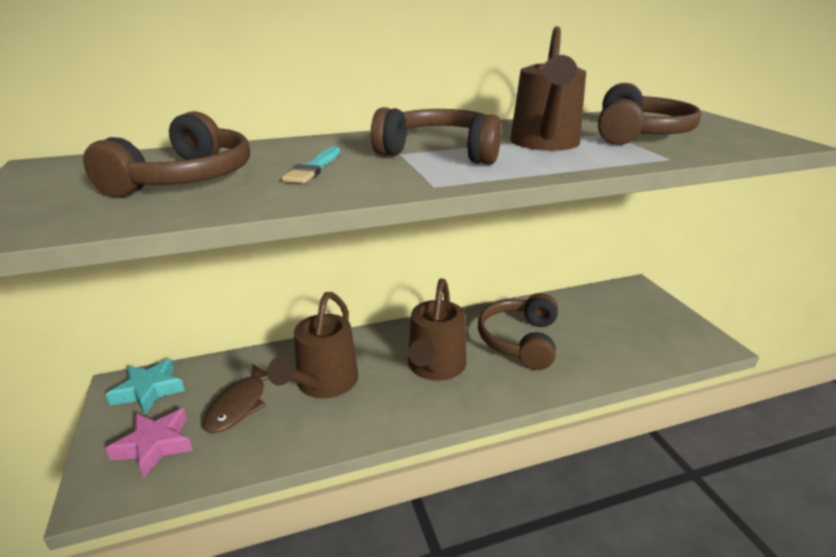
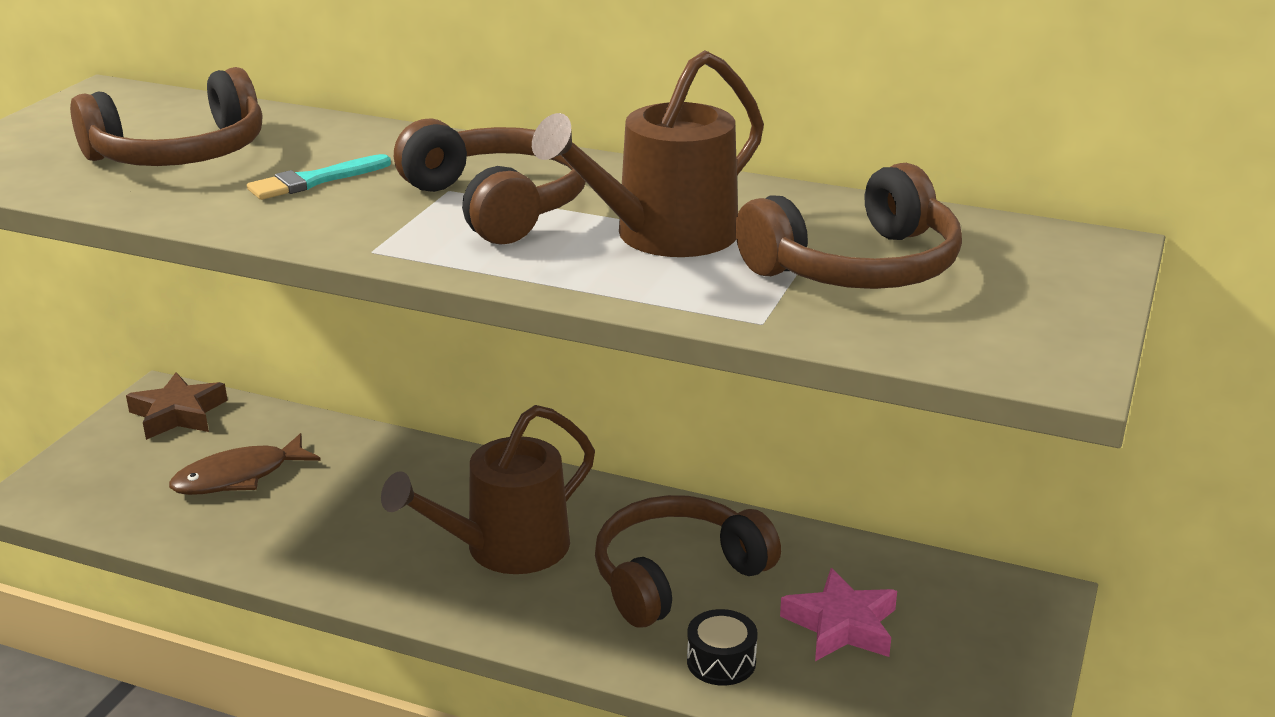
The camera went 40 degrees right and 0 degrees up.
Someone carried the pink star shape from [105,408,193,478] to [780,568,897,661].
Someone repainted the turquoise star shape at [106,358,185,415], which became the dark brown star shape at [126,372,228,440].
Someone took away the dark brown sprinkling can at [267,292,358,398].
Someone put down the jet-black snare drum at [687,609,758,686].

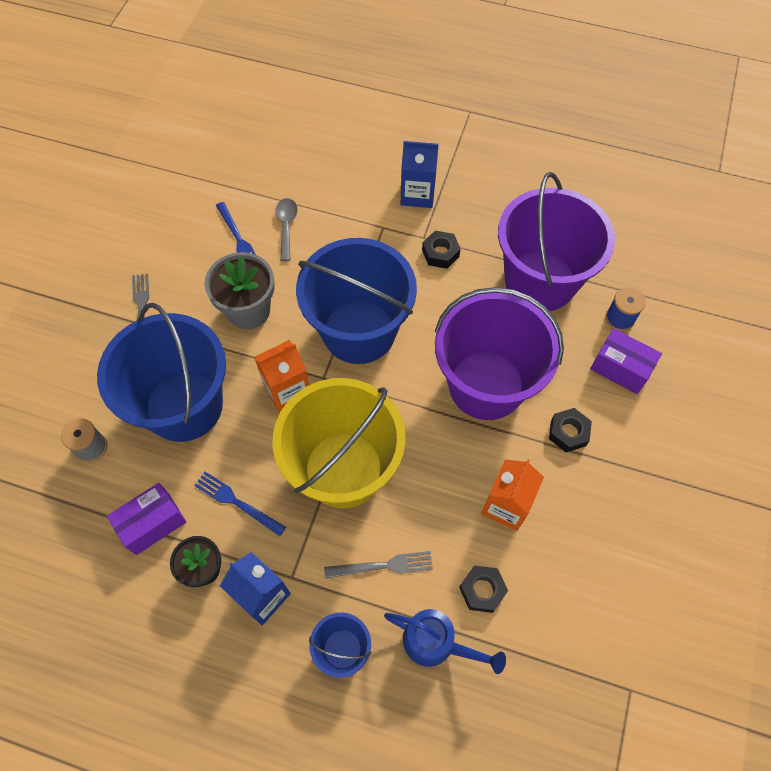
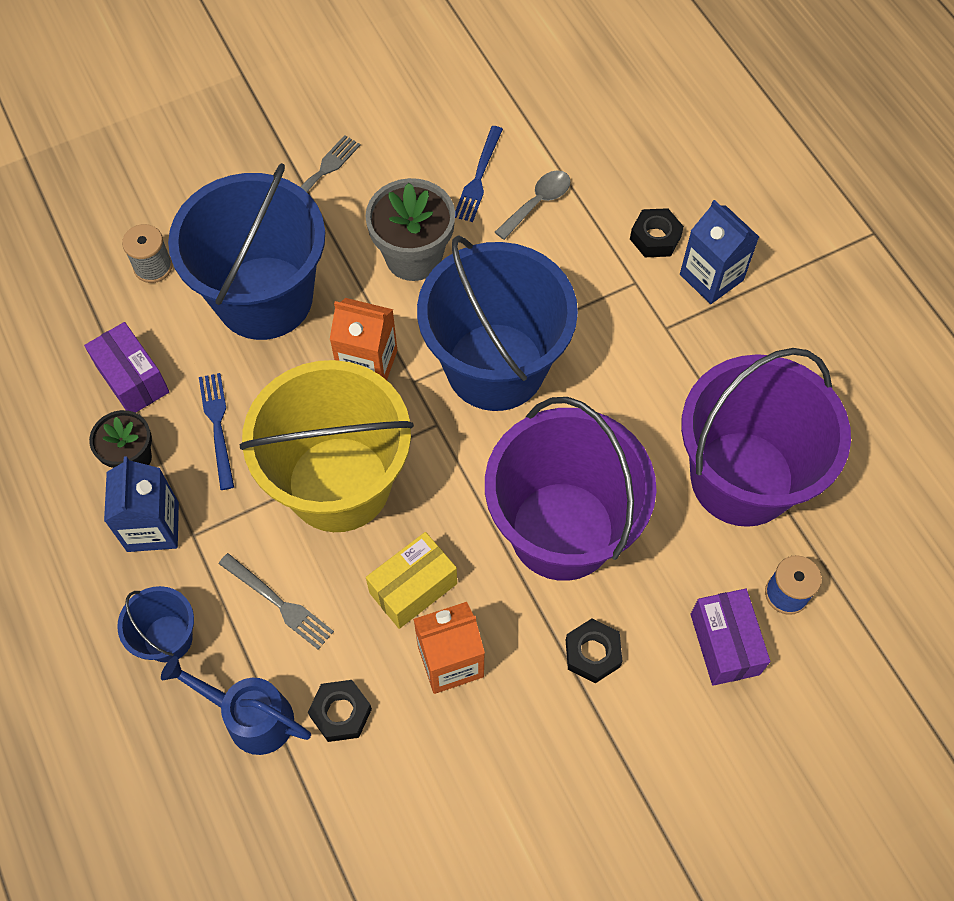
The camera went 45 degrees right and 0 degrees up.
Someone rotated the royal purple package at [107,483,186,555] by 45 degrees clockwise.
Someone rotated the cobalt sprinkling can at [384,609,506,674] by 135 degrees clockwise.
Someone carried the jet-black hexagon nut from [422,231,461,269] to [630,208,684,257].
Someone put down the golden package at [366,532,457,629].

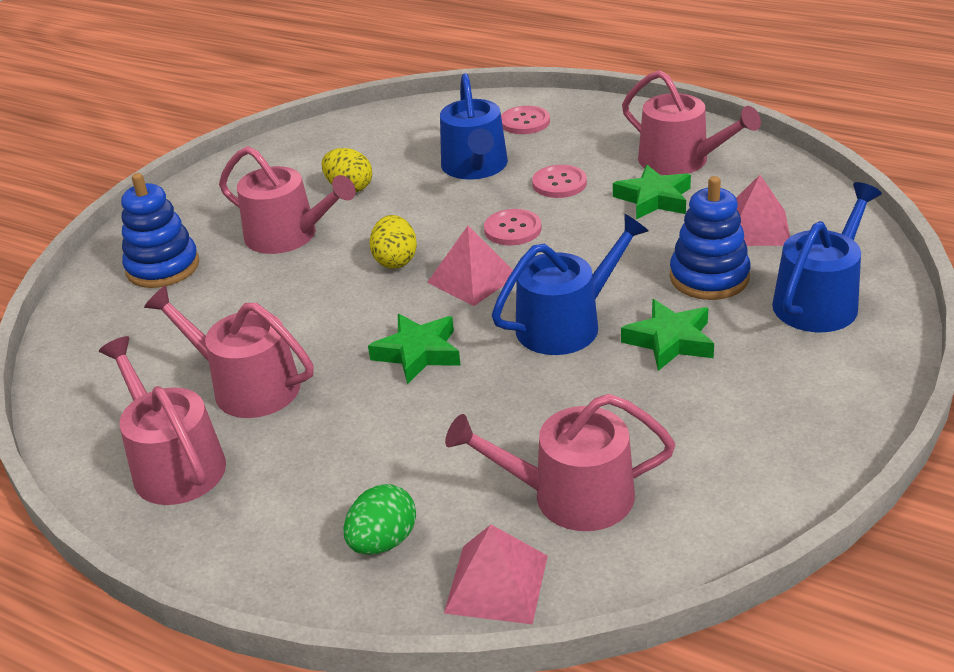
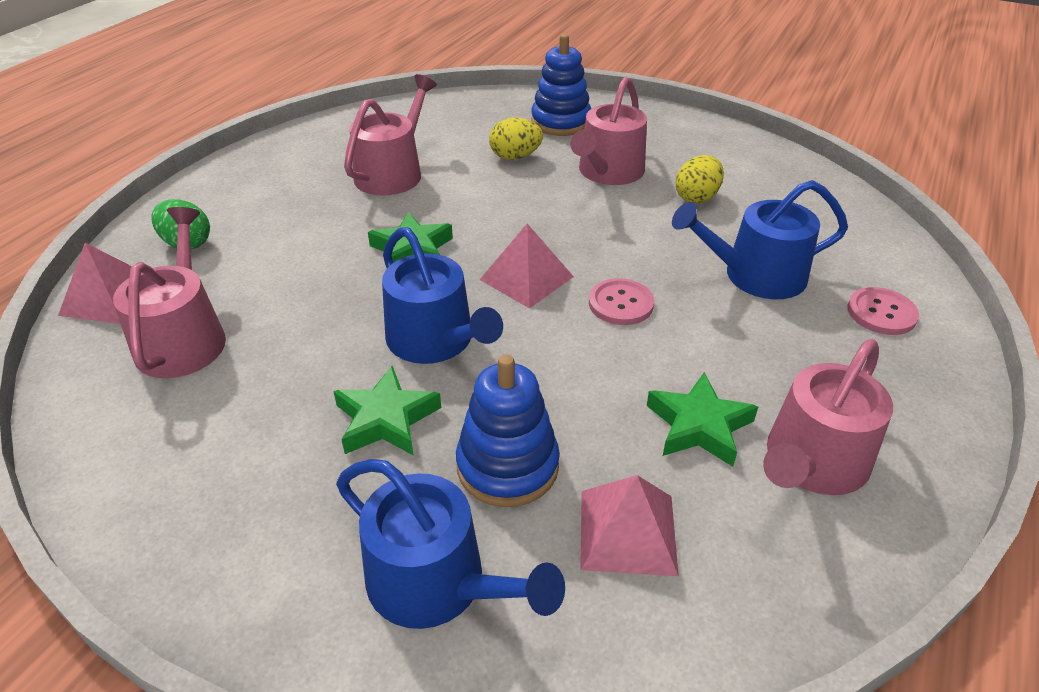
The camera went 85 degrees right and 5 degrees up.
Someone took away the pink sprinkling can at [99,336,226,505].
Someone carried the golden toy egg from [370,215,417,269] to [489,118,543,160].
Someone took away the pink button at [532,165,587,198].

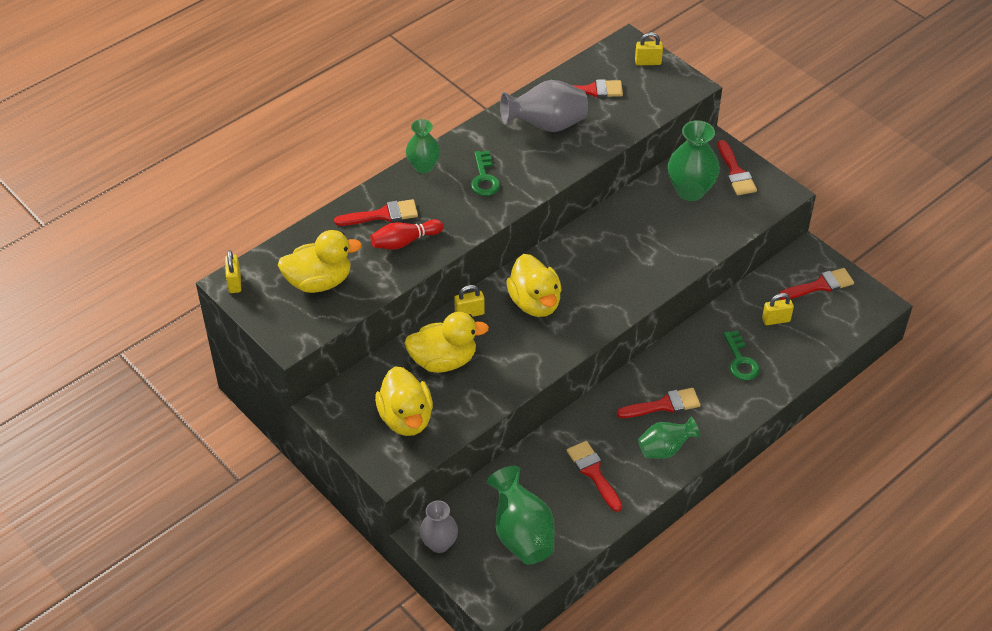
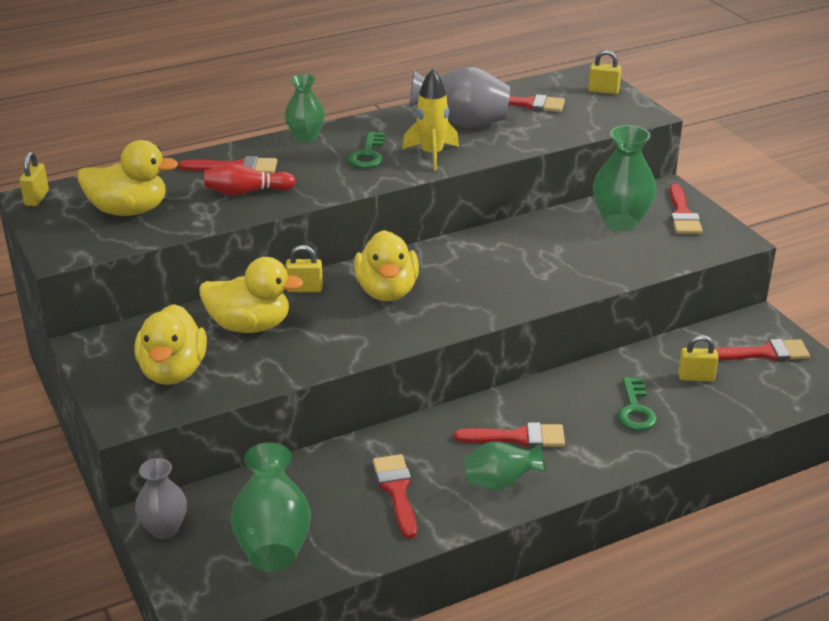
The camera went 15 degrees right and 15 degrees down.
Someone put down the golden toy rocket at [402,69,459,171].

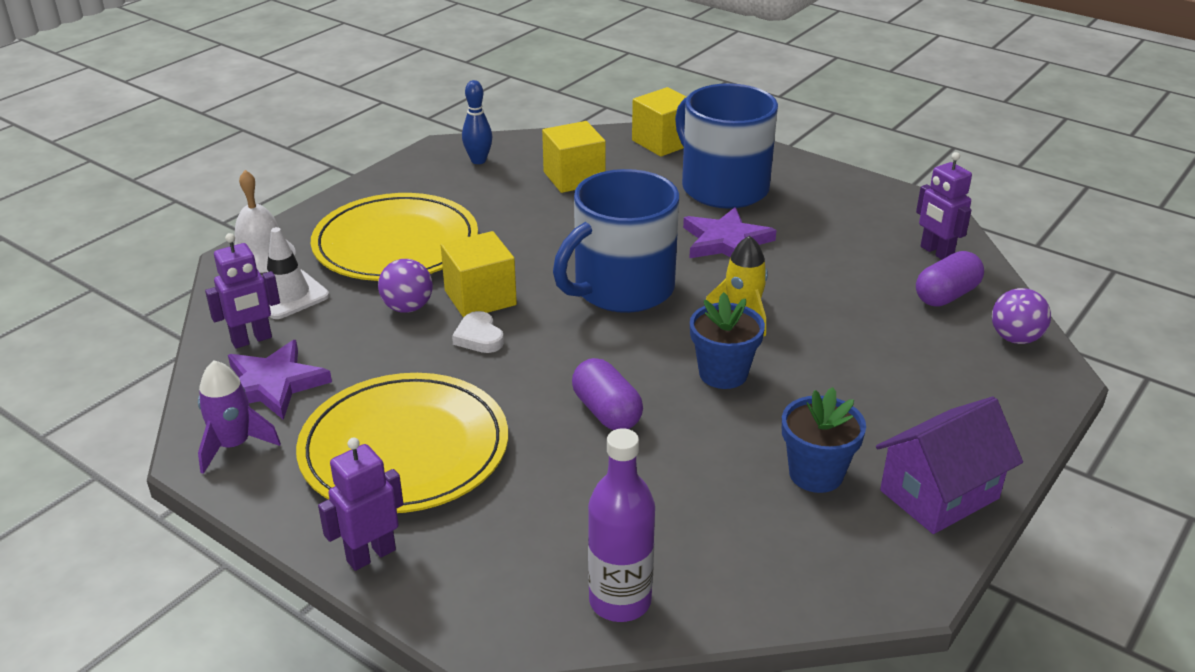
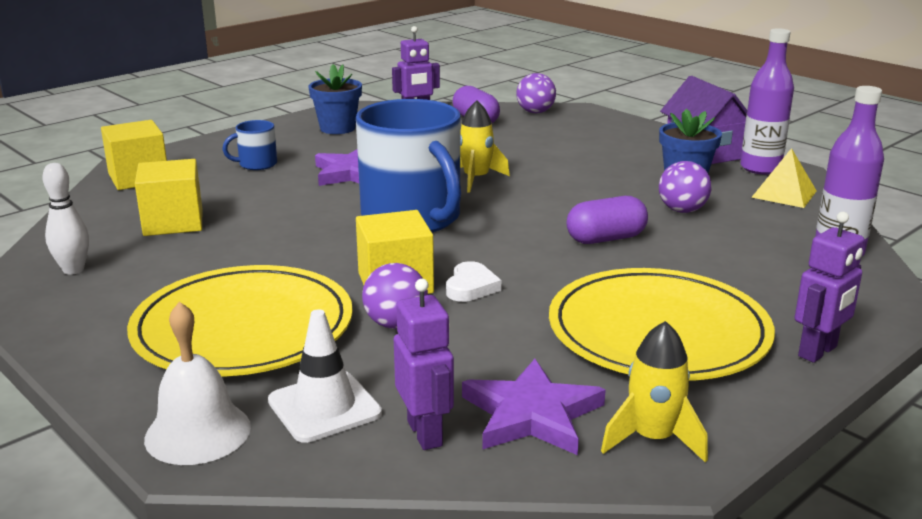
The camera went 80 degrees left and 10 degrees down.
Someone repainted the royal purple toy rocket at [198,360,281,474], which became the golden toy rocket at [601,321,708,463].
Someone rotated the royal purple robot figure at [318,437,403,571] by 105 degrees counterclockwise.
Someone rotated the pure white love heart at [452,311,504,353] by 60 degrees counterclockwise.
Someone repainted the cobalt skittle at [462,80,492,164], which became the pure white skittle at [42,163,89,275].
Someone scaled the cobalt mug at [675,83,778,208] by 0.43.
Someone carried the cobalt potted plant from [690,292,765,389] to [308,64,362,134].
Someone put down the royal purple play ball at [659,161,712,213].
Someone put down the royal purple drink bottle at [740,28,794,174].
Someone put down the golden pyramid at [751,148,817,208].

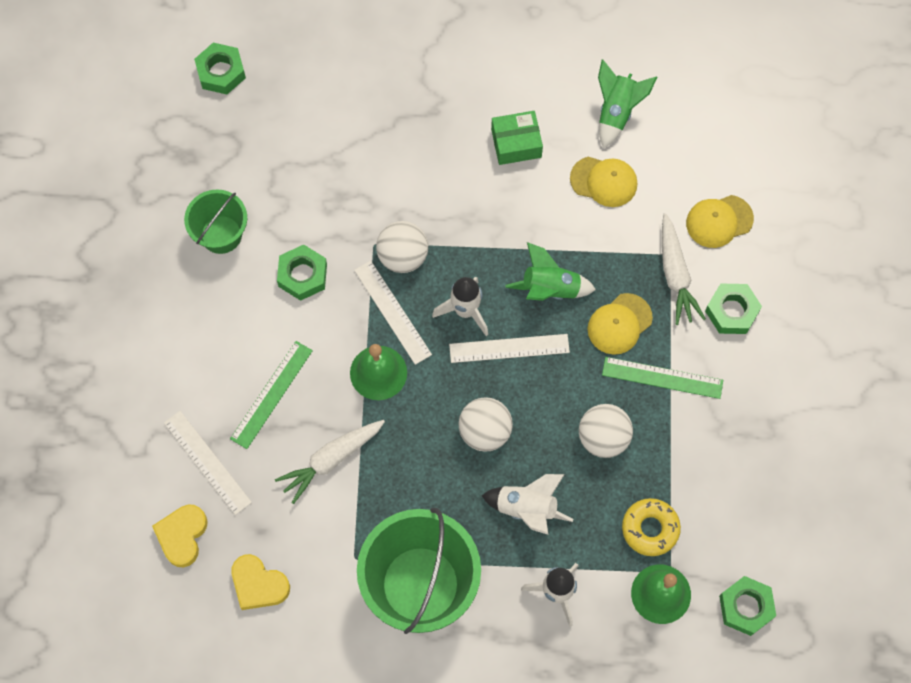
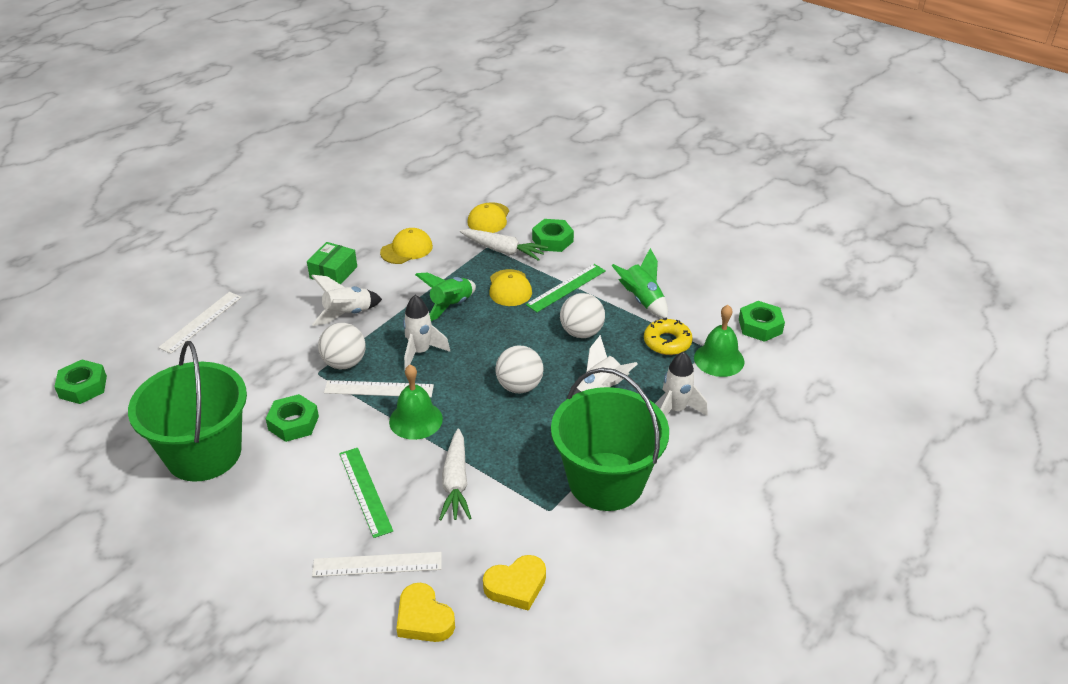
The camera went 55 degrees left and 30 degrees down.
Someone scaled the emerald sand bucket at [184,189,247,254] by 1.80.
Someone carried the pure white measuring stick from [449,334,570,363] to [158,292,242,354].
Someone carried the emerald toy rocket from [598,59,657,149] to [612,248,668,319].
Someone put down the pure white toy rocket at [312,275,382,326].

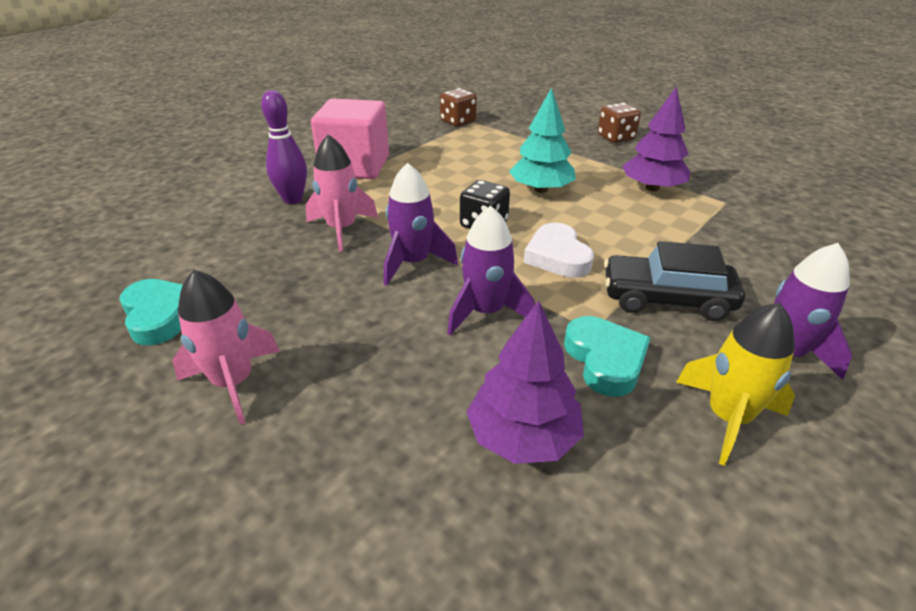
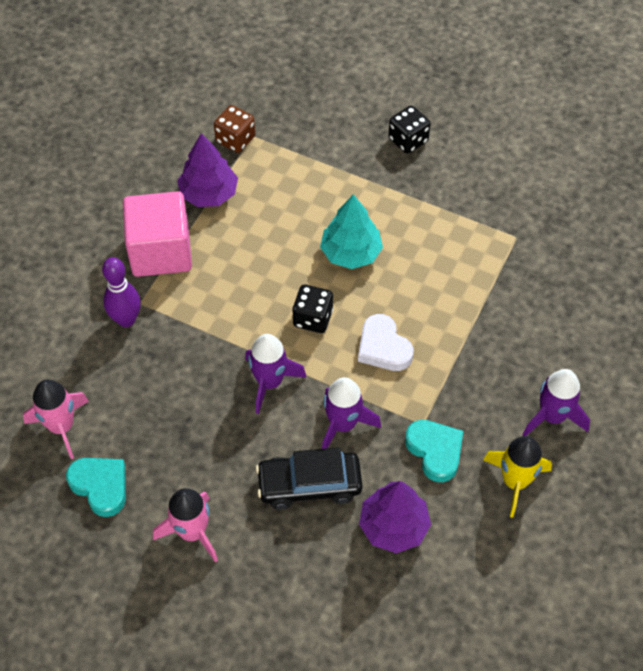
The camera went 15 degrees left and 20 degrees up.
Someone carried the pink toy rocket from [306,134,378,252] to [23,379,89,459].
Someone repainted the dark brown die at [598,103,641,143], which became the jet-black die at [388,106,430,154].
Someone carried the jet-black toy car from [604,241,745,321] to [256,447,362,510].
Someone carried the royal purple fir tree from [623,86,690,191] to [177,133,238,207].

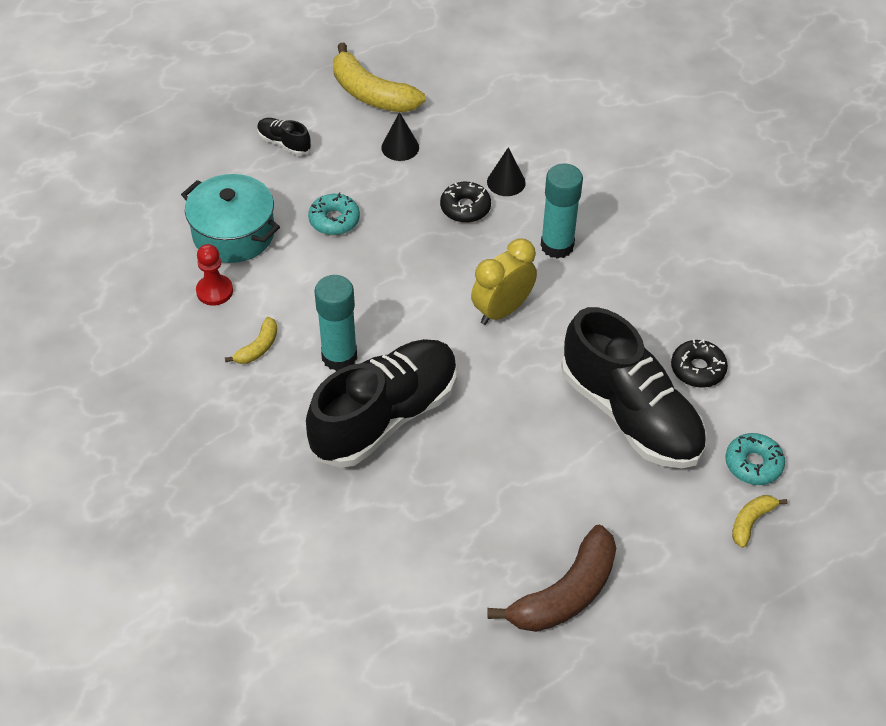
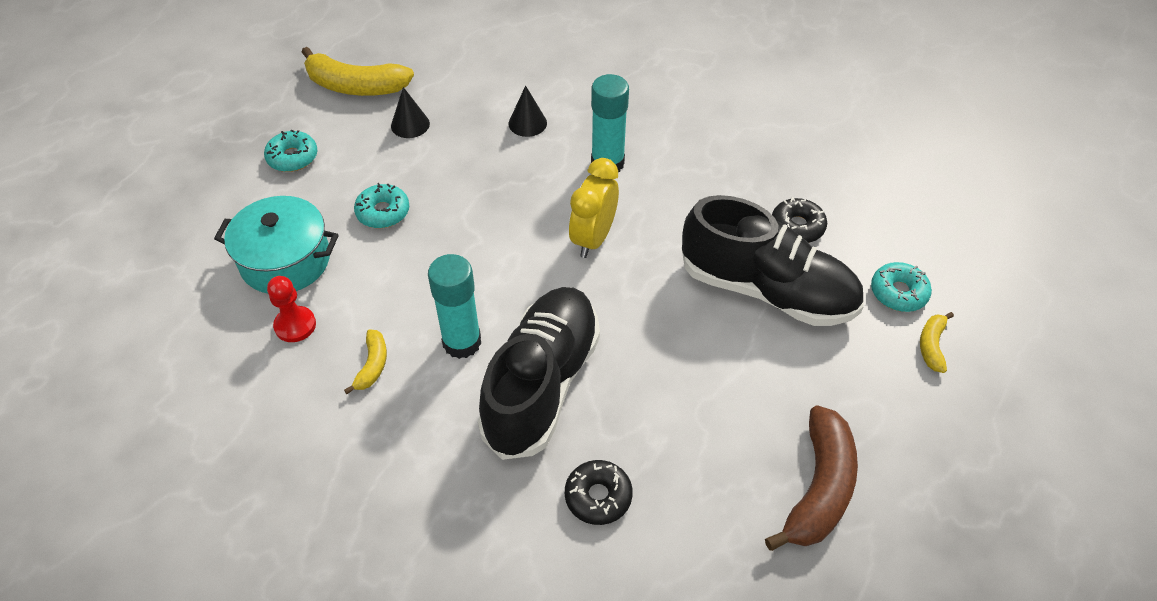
The camera went 25 degrees left and 0 degrees up.
Someone swapped the jet-black lace-up shoe at [257,118,311,155] for the turquoise doughnut at [264,130,317,172].
Someone carried the jet-black doughnut from [440,182,491,223] to [565,460,633,525].

